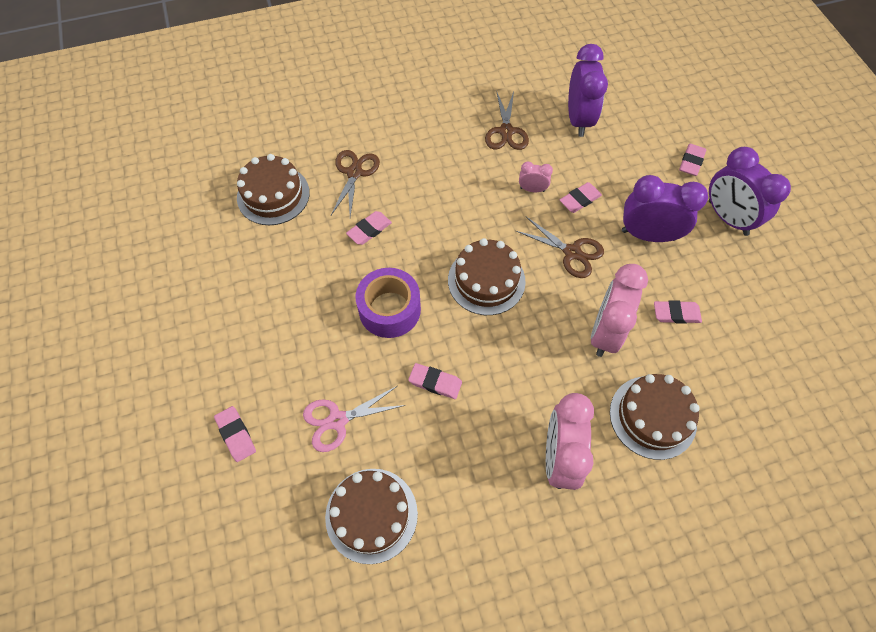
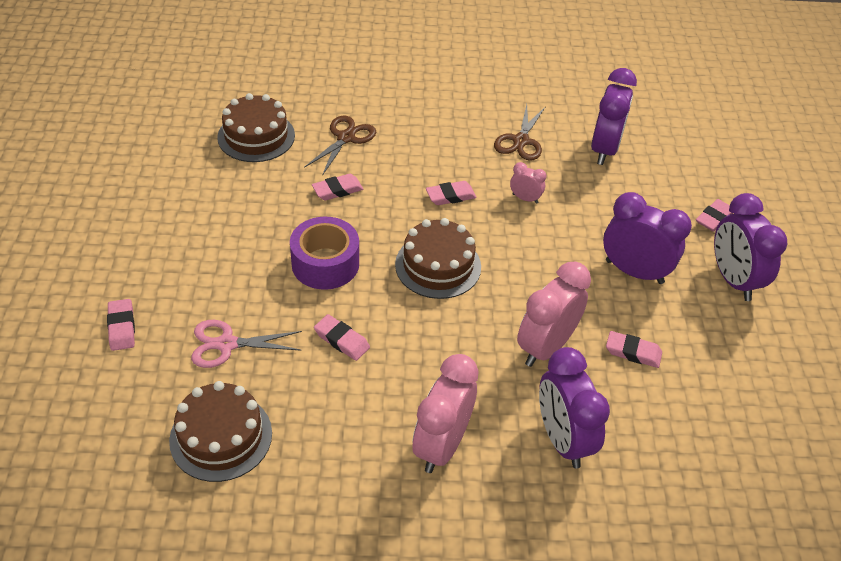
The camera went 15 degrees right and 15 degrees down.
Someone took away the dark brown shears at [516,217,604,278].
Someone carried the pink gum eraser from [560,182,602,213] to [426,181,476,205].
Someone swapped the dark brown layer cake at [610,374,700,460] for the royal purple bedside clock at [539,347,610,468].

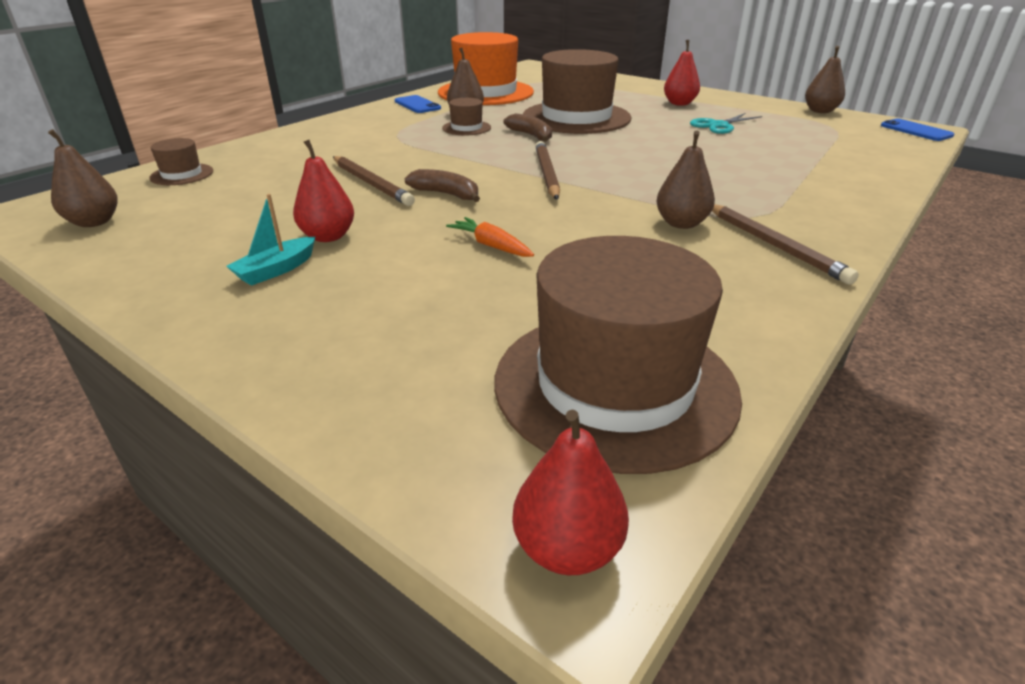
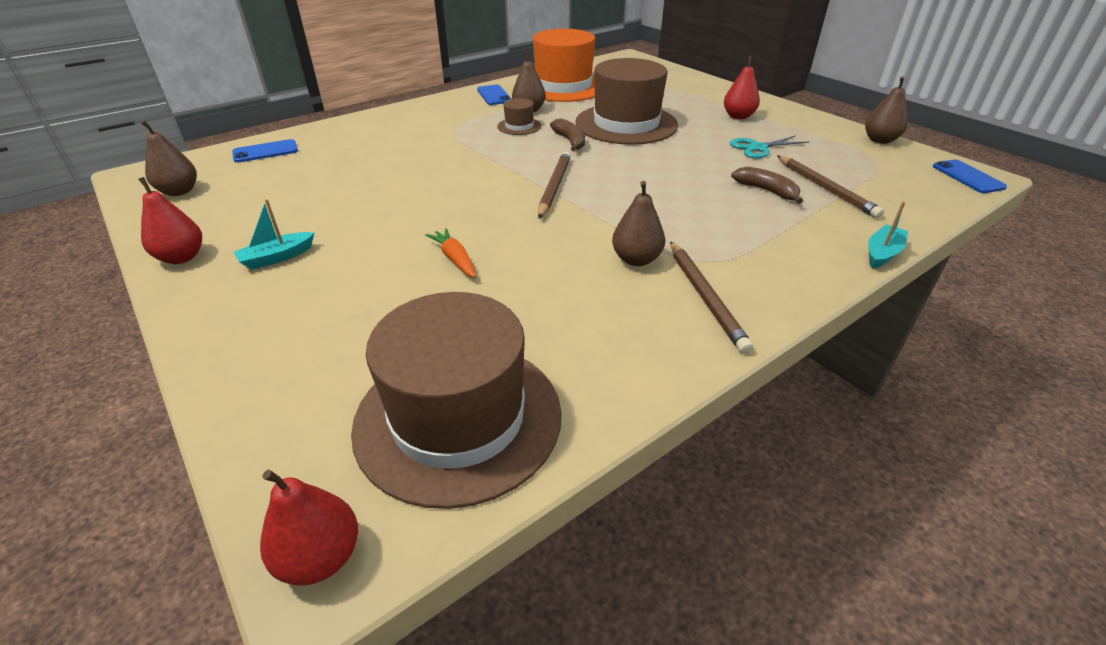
The camera went 15 degrees right and 5 degrees up.
Someone swapped the dark brown tall hat at [149,138,213,185] for the cobalt smartphone at [232,139,298,163].
Someone carried the scarlet pear fruit from [293,140,354,242] to [138,177,202,264].
Someone carried the dark brown lead pencil from [333,156,415,206] to [777,155,884,218].
Someone carried the dark brown toy banana from [405,169,480,202] to [731,166,803,204].
Someone put down the turquoise sailboat at [868,201,908,269].

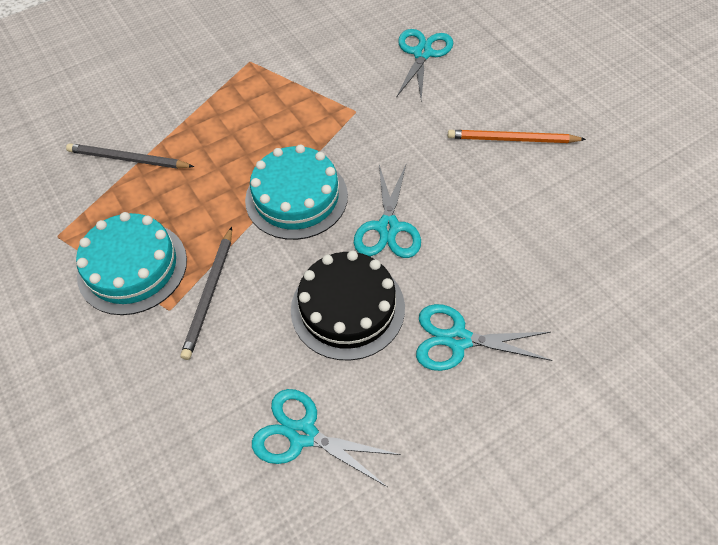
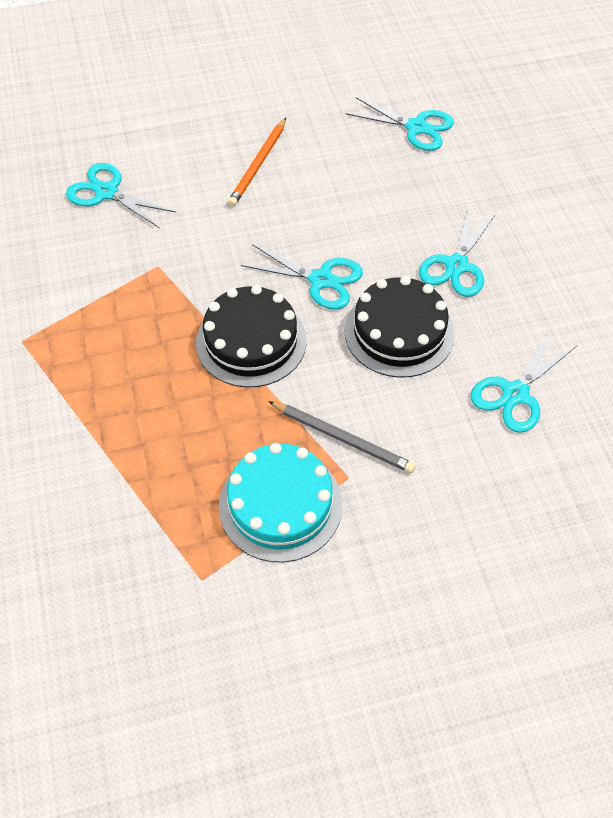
The camera went 75 degrees left and 0 degrees up.
Someone took away the grey lead pencil at [66,143,194,169].
Someone repainted the turquoise layer cake at [245,145,348,240], which became the jet-black layer cake at [196,285,307,387].
Someone put down the turquoise shears at [346,97,454,151].

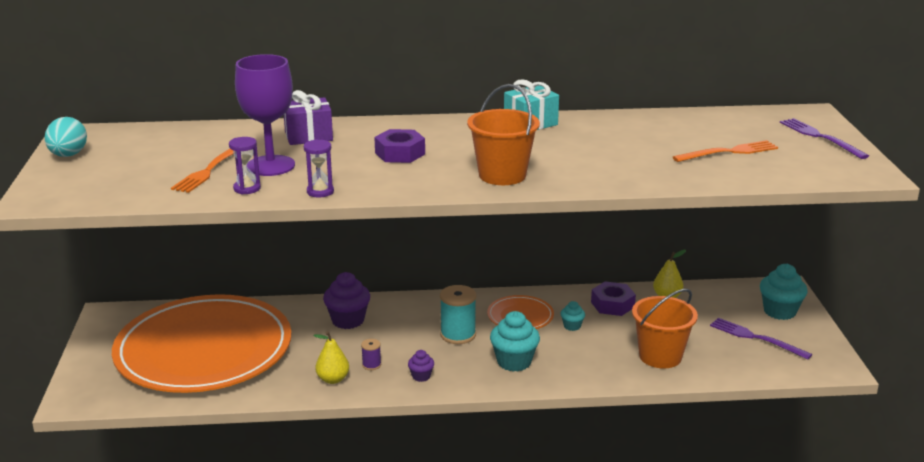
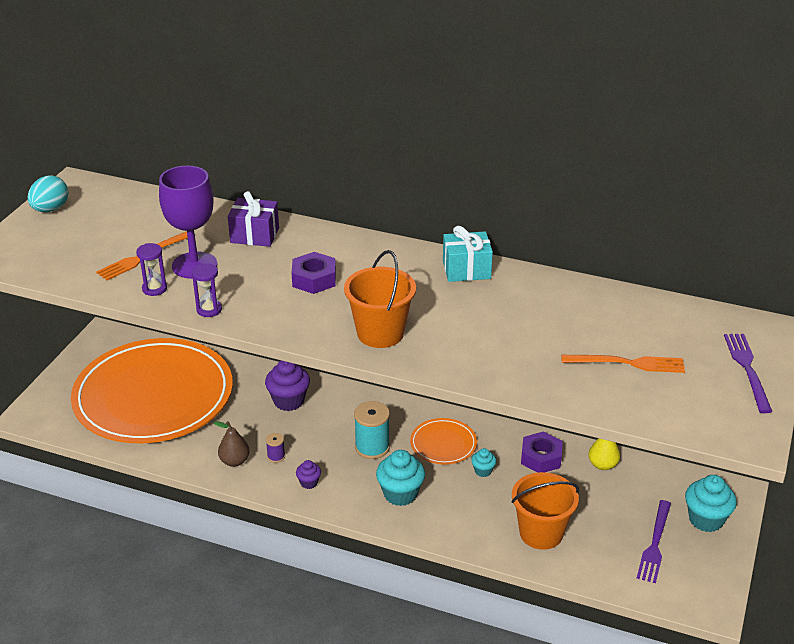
The camera went 25 degrees right and 10 degrees up.
Someone repainted the golden pear fruit at [313,331,349,384], which became the dark brown pear fruit at [213,421,250,467].
Someone rotated the royal purple table fork at [710,318,812,360] by 135 degrees counterclockwise.

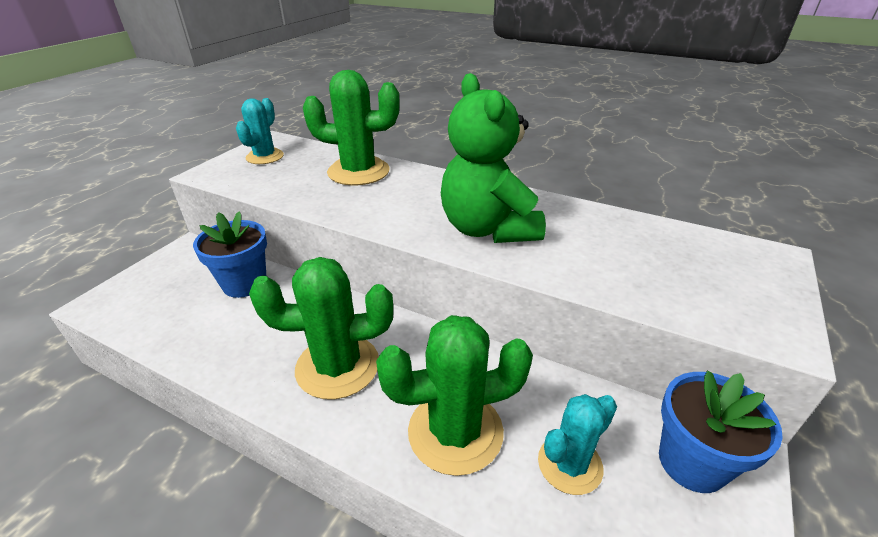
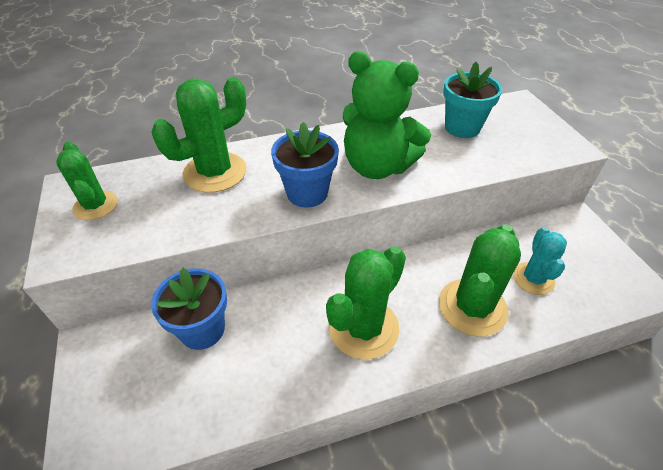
The camera went 45 degrees left and 10 degrees up.
Someone repainted the turquoise prickly plant at [236,98,284,164], which became the emerald prickly plant at [56,142,118,220].
Someone carried the cobalt potted plant from [659,371,783,493] to [271,122,339,208].
Someone put down the turquoise potted plant at [443,62,502,138].

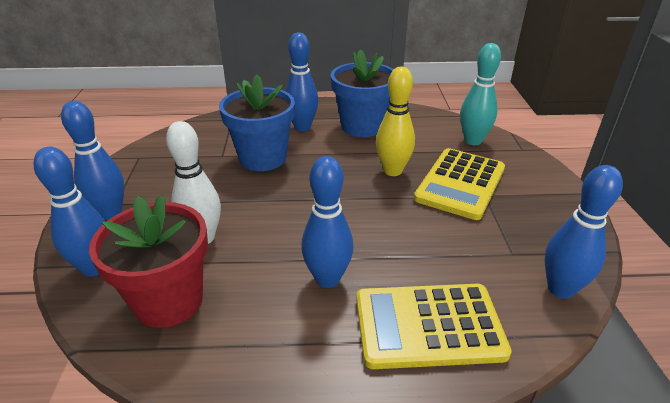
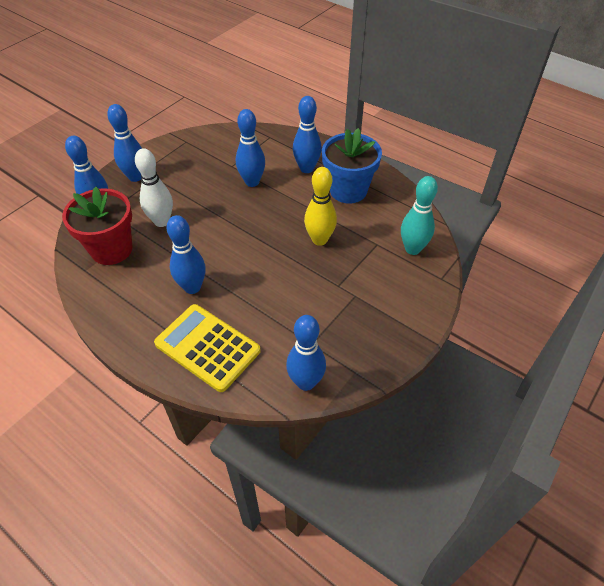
The camera went 40 degrees right and 15 degrees up.
Someone swapped the cobalt potted plant at [219,74,295,171] for the cobalt skittle at [236,109,265,187].
Someone took away the golden calculator at [414,148,505,220].

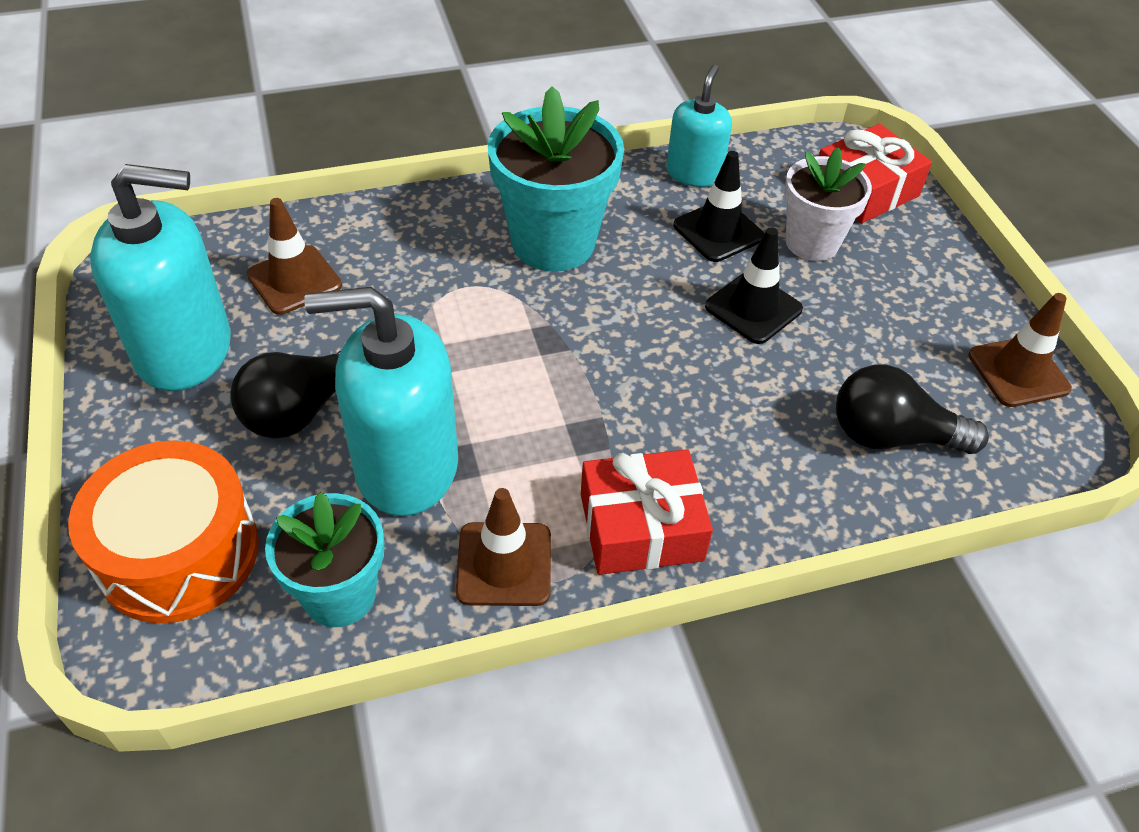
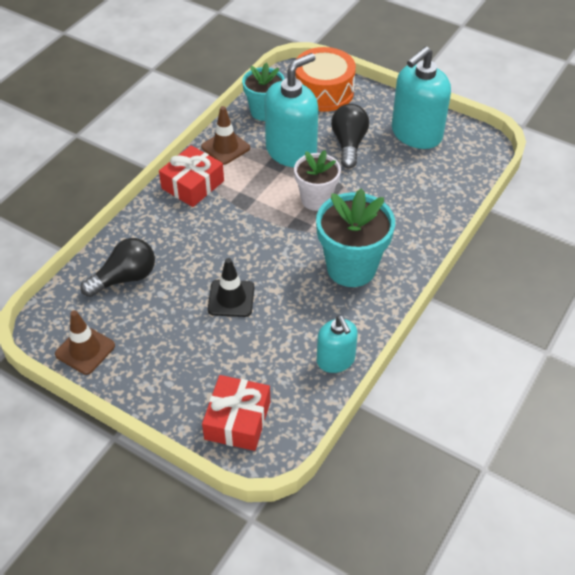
The camera went 140 degrees right and 0 degrees up.
Someone took away the dark brown traffic cone at [247,198,342,315].
Someone took away the jet-black traffic cone at [673,151,764,262].
Someone carried the pure white potted plant from [784,147,872,261] to [294,150,341,211].

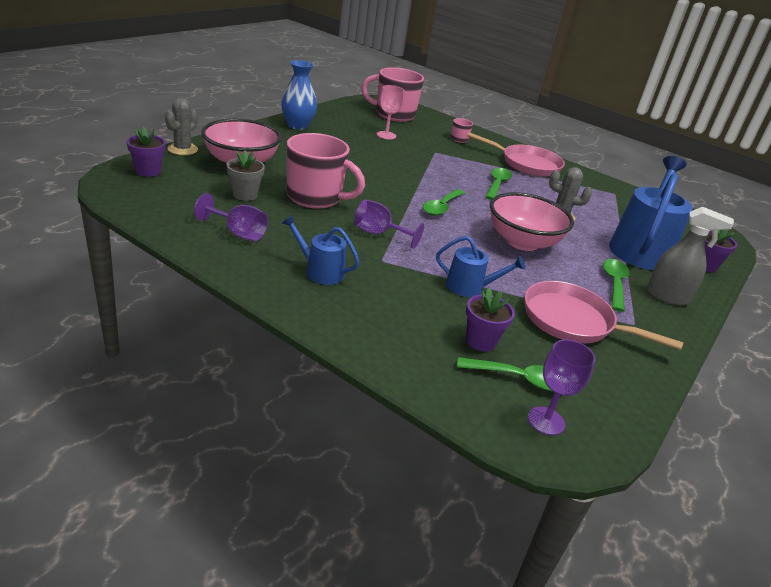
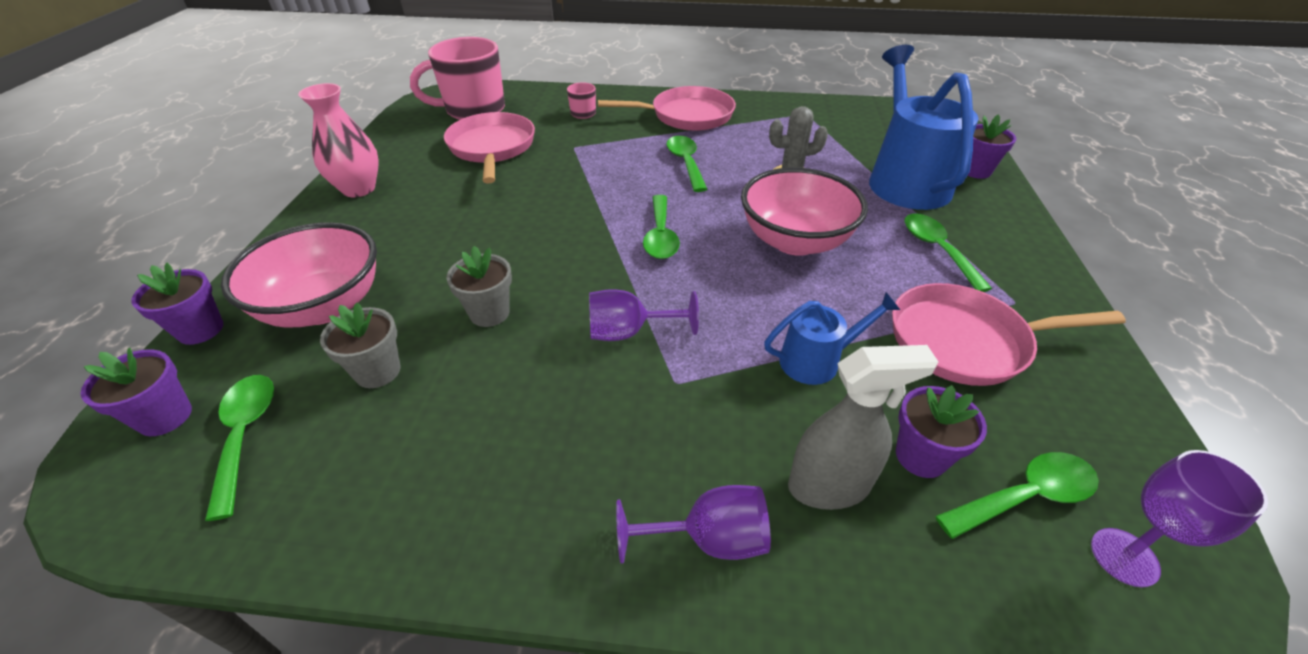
The camera went 25 degrees left and 10 degrees up.
Someone swapped the grey prickly plant at [165,98,198,155] for the royal purple potted plant at [131,262,223,345].
Someone carried the royal purple wine glass from [194,193,268,241] to [616,485,771,564].
Someone repainted the cobalt vase at [281,60,317,130], which became the pink vase at [298,83,379,197].
Someone took away the cobalt sprinkling can at [282,215,360,285].
Someone swapped the pink mug at [287,133,365,209] for the grey potted plant at [446,246,512,327].
Someone swapped the pink wine glass at [377,85,404,140] for the pink skillet at [444,112,535,184].
Someone carried the grey sprayer from [647,207,734,305] to [788,345,938,510].
Someone put down the emerald spoon at [205,375,274,521].

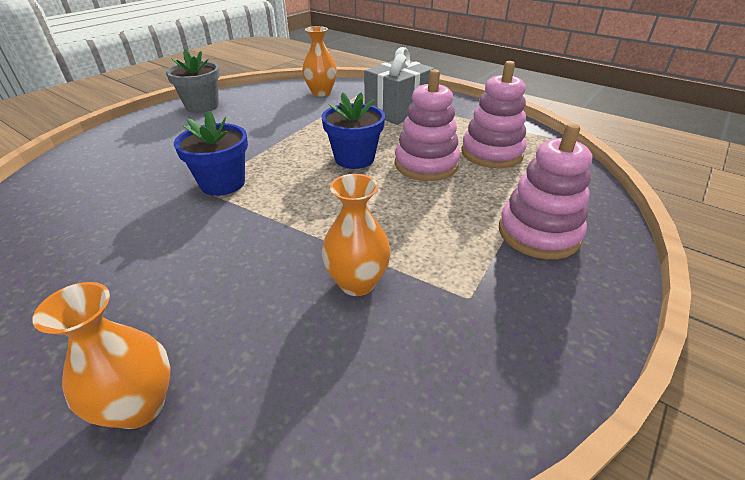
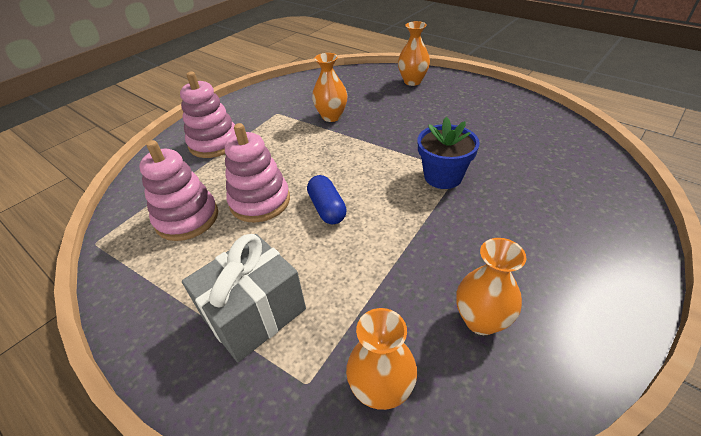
The camera went 175 degrees left and 5 degrees up.
Someone took away the grey potted plant at [166,49,220,113].
Someone swapped the cobalt potted plant at [322,92,385,169] for the cobalt pill shape at [307,175,347,224].
Someone put down the bright orange vase at [456,238,526,335].

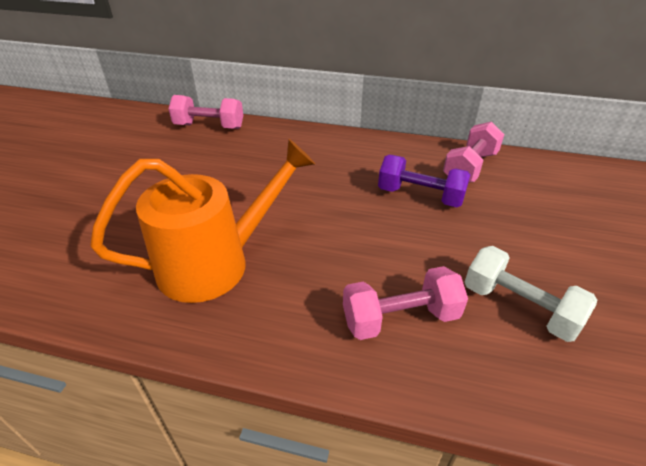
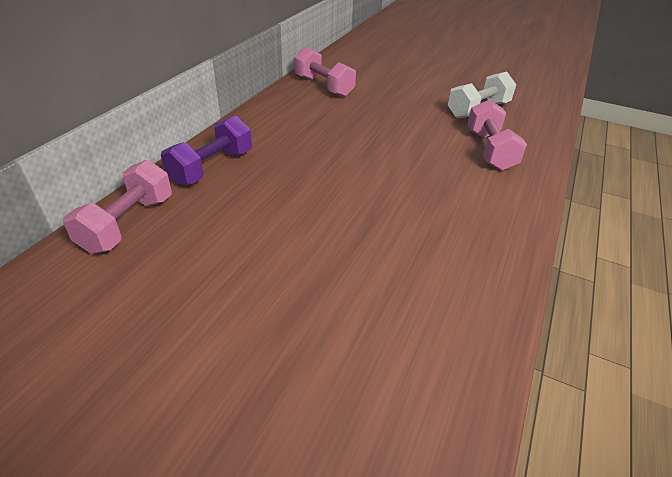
The camera went 80 degrees left and 0 degrees up.
Someone took away the bright orange sprinkling can at [90,139,315,303].
Someone carried the royal purple hand weight from [378,155,471,207] to [161,115,252,186].

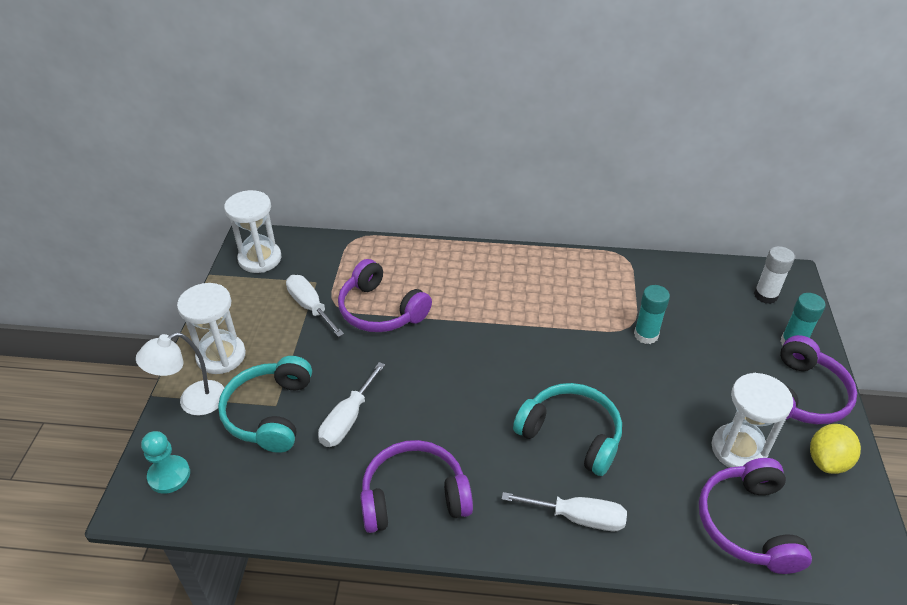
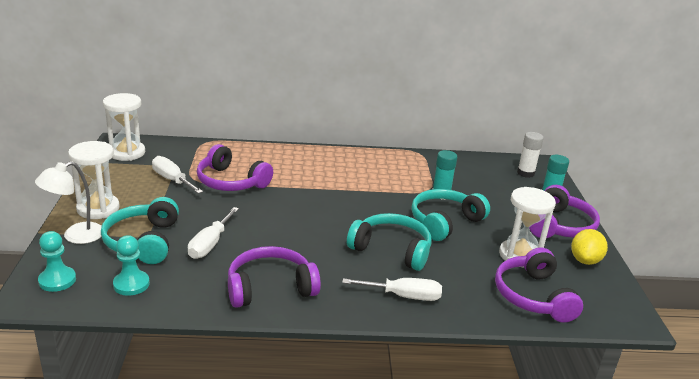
The camera went 10 degrees left and 15 degrees down.
Someone put down the turquoise pawn at [113,235,150,296].
Someone put down the turquoise headset at [411,189,490,241].

